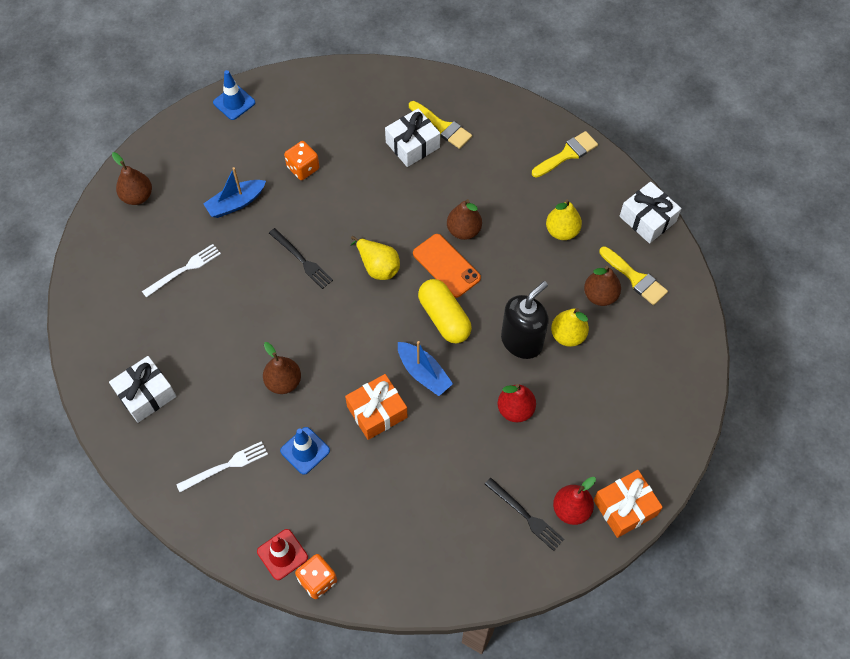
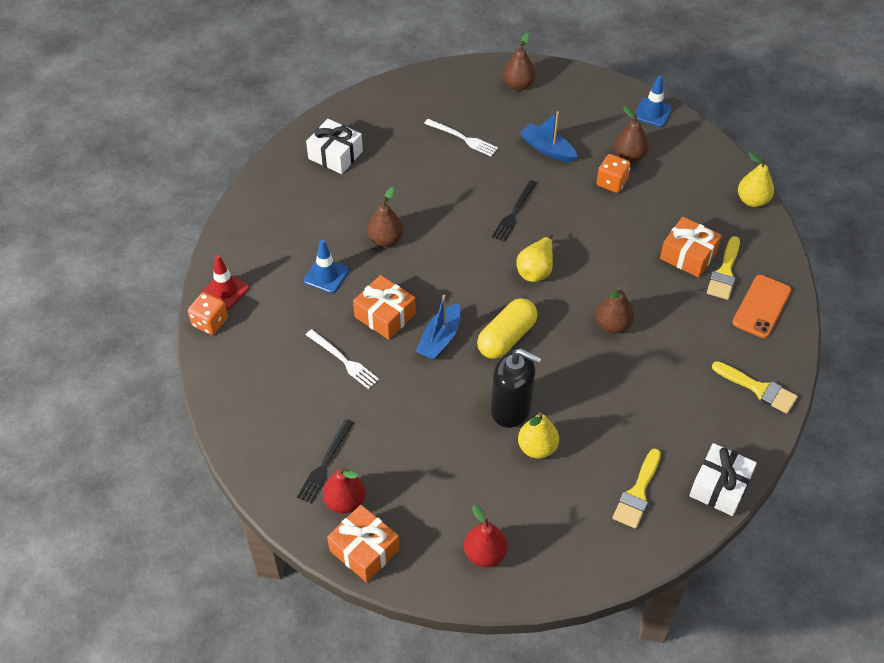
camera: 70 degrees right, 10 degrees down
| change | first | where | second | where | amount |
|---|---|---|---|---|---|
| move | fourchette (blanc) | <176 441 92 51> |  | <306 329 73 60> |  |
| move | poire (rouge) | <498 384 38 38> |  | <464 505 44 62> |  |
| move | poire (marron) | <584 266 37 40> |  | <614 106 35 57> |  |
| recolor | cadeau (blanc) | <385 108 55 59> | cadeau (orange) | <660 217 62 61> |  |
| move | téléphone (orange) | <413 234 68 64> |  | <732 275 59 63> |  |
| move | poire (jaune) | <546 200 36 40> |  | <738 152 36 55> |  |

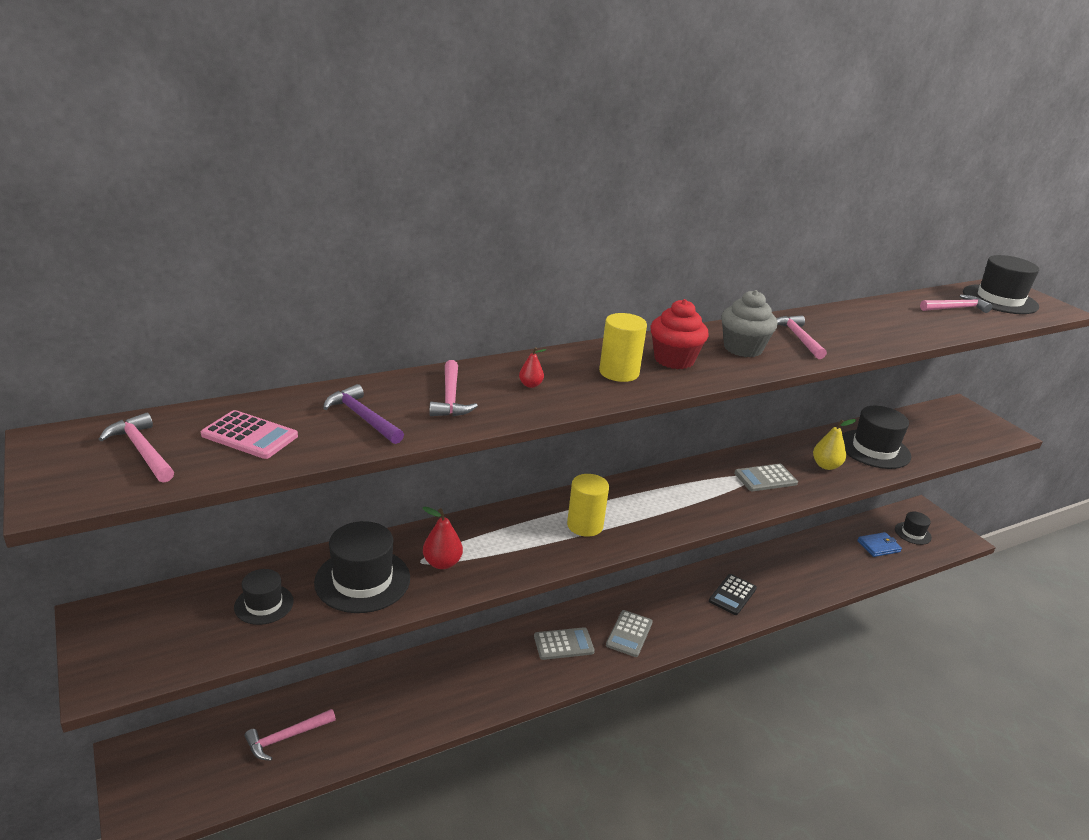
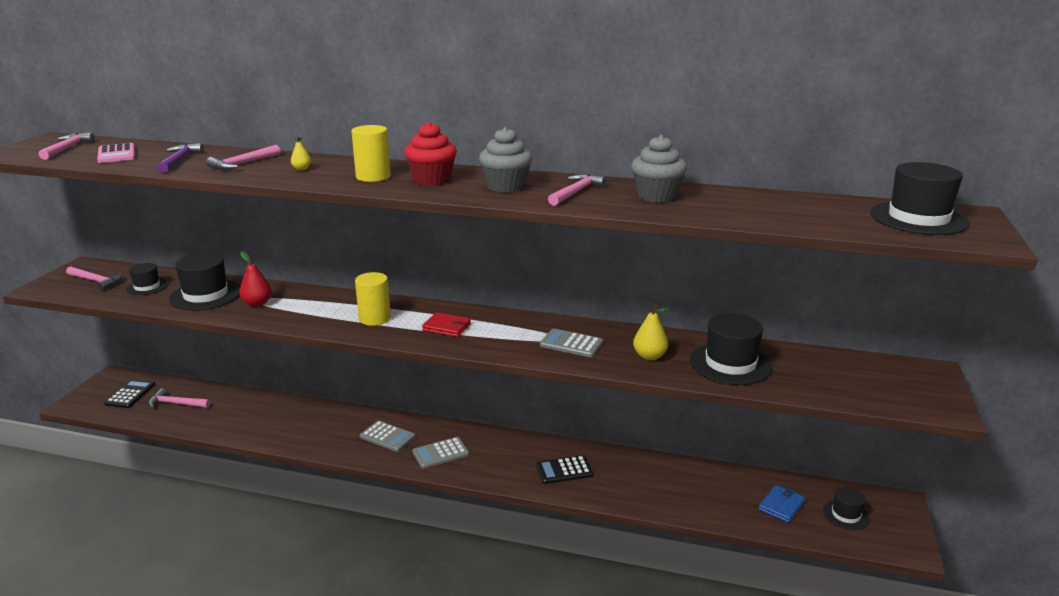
camera: 45 degrees right, 5 degrees down
| change | first | where | second | where | amount |
|---|---|---|---|---|---|
| move | marteau (rose) | <920 294 72 19> |  | <66 266 57 25> |  |
| insert |  |  | calculatrice (noir) | <104 379 51 29> |  |
| recolor | poire (rouge) | <519 347 27 41> | poire (jaune) | <291 136 20 34> |  |
| insert |  |  | portefeuille (rouge) | <422 312 49 25> |  |
| insert |  |  | muffin (gris) | <631 135 56 68> |  |
| rotate | portefeuille (bleu) | <857 532 45 25> |  | <759 485 46 38> | 75 degrees counterclockwise |

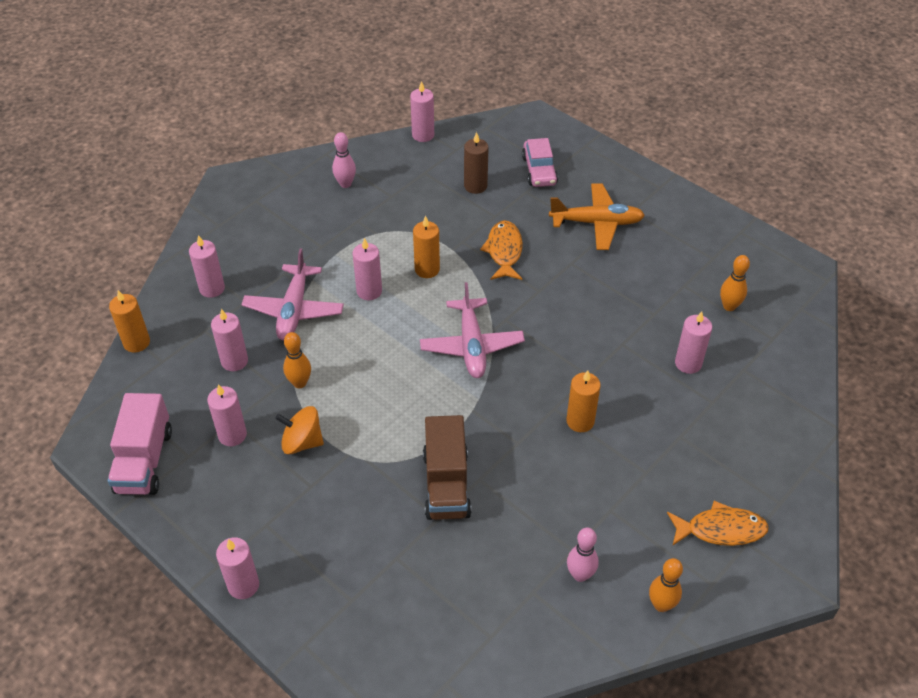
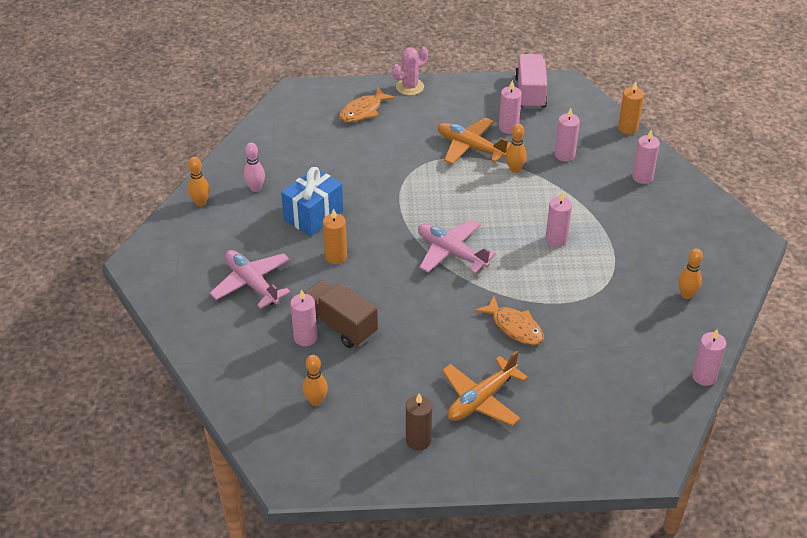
camera: 135 degrees right, 5 degrees down
| change | first | where | second | where | amount |
|---|---|---|---|---|---|
| move | avion (rose) | <241 248 103 93> |  | <210 250 80 59> |  |
| insert |  |  | cadeau (bleu) | <281 167 62 69> |  |
| move | camion (marron) | <423 415 48 105> |  | <304 280 74 68> |  |
| move | poisson (orange) | <667 501 102 45> |  | <339 87 57 35> |  |
| replace | bougie (rose) | <216 537 43 62> | cactus (rose) | <392 47 36 48> |  |
| move | bougie (marron) | <464 132 25 62> |  | <406 393 26 57> |  |
| replace | toupie (orange) | <275 406 49 48> | avion (orange) | <438 118 73 46> |  |
| rotate | camion (rose) | <108 393 64 102> |  | <515 54 32 55> | 45 degrees clockwise |
| recolor | quille (rose) | <332 132 24 56> | quille (orange) | <678 248 25 51> |  |
| delete | bougie (orange) | <413 216 27 62> |  |  |  |
| delete | voiture (rose) | <522 138 36 49> |  |  |  |

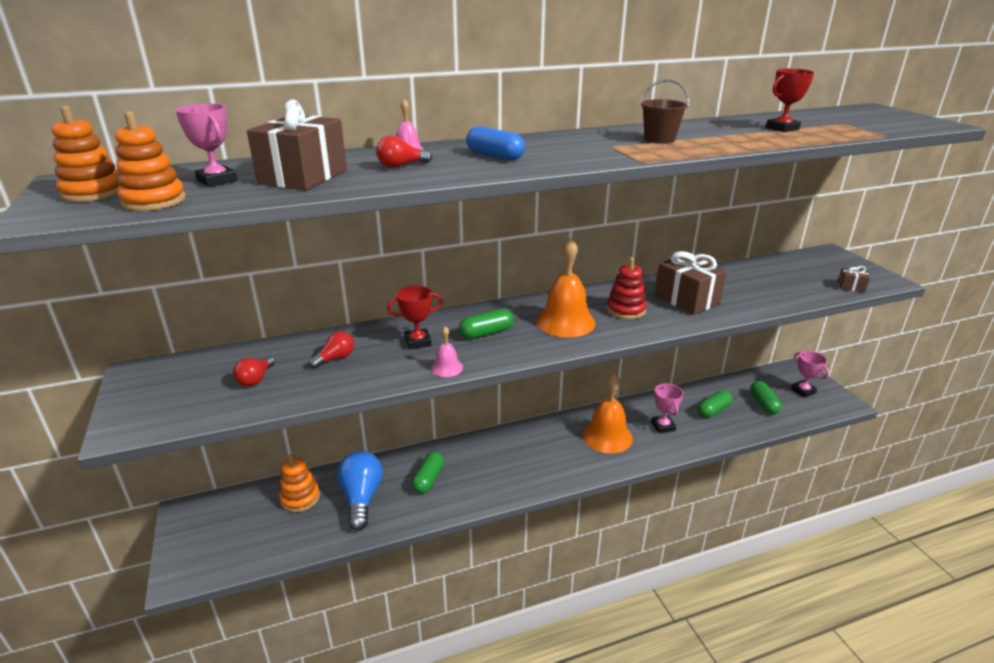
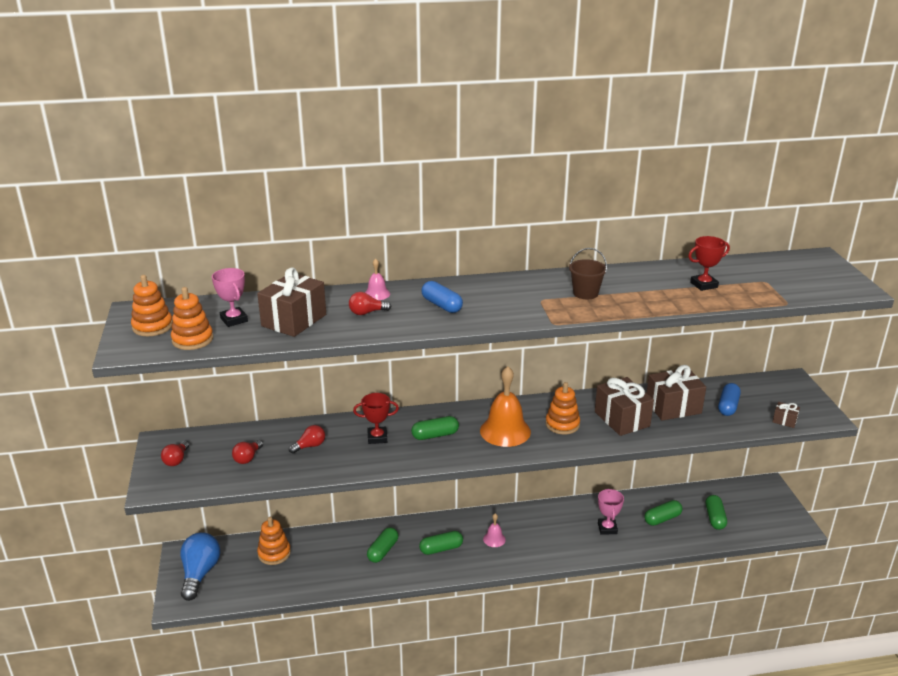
camera: 10 degrees right, 0 degrees up
| change | first | where | second | where | amount |
|---|---|---|---|---|---|
| insert |  |  | ampoule (rouge) | <161 441 28 25> |  |
| move | ampoule (bleu) | <337 451 46 80> |  | <180 532 40 69> |  |
| insert |  |  | gélule (vert) | <419 531 44 24> |  |
| move | cloche (rose) | <431 326 32 51> |  | <483 513 23 34> |  |
| recolor | jouet à empiler (rouge) | <607 257 40 62> | jouet à empiler (orange) | <545 382 35 52> |  |
| insert |  |  | cadeau (marron) | <647 365 59 55> |  |
| insert |  |  | gélule (bleu) | <718 383 23 33> |  |
| delete | cloche (orange) | <582 373 51 81> |  |  |  |
| delete | trophée (rose) | <791 351 38 47> |  |  |  |

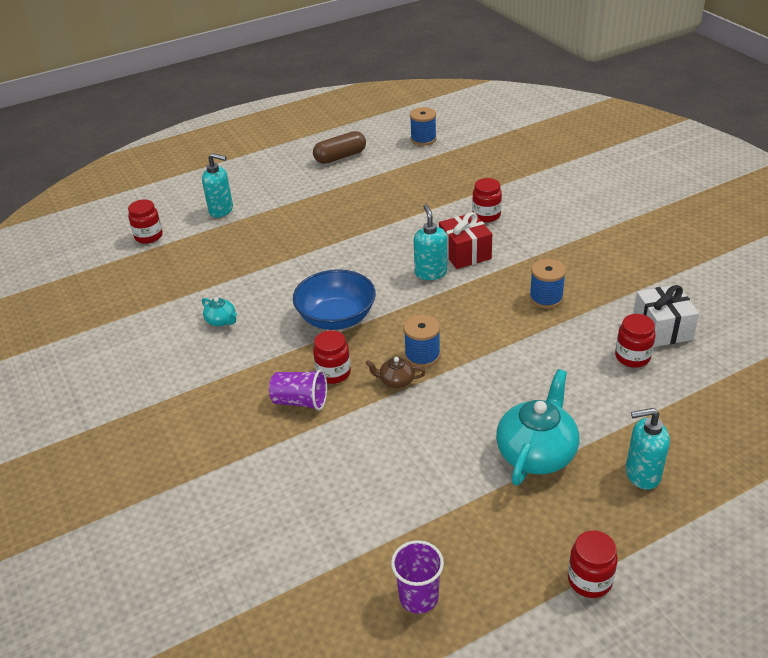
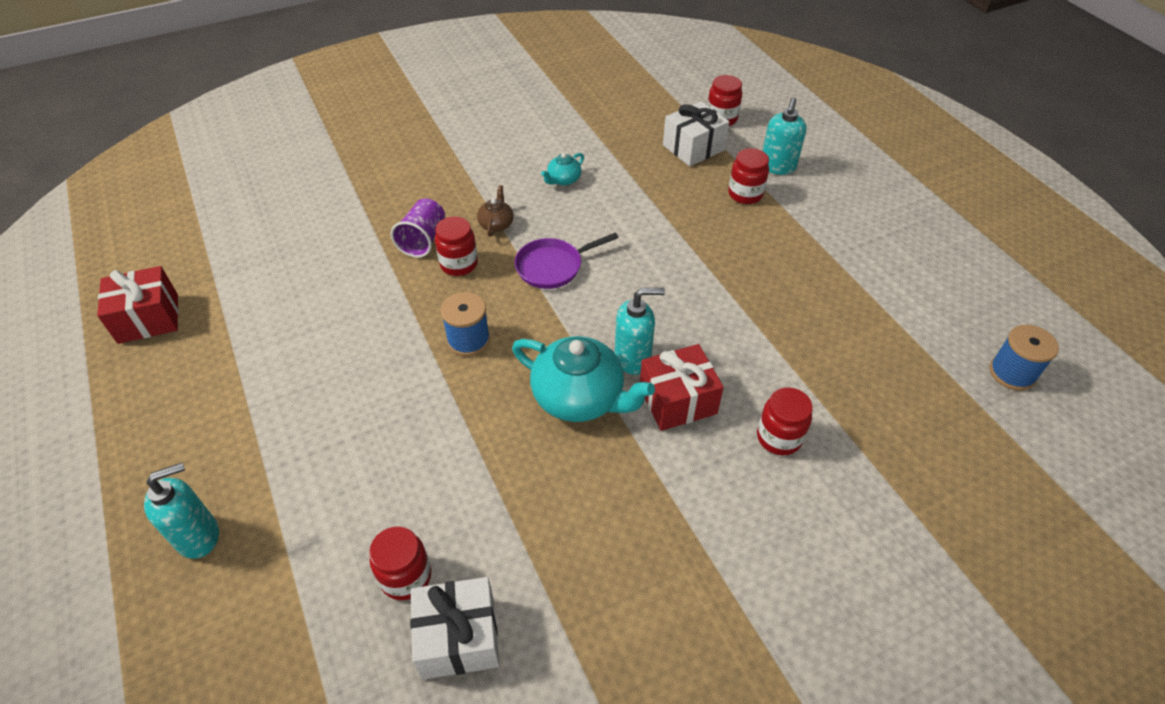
camera: 90 degrees right, 10 degrees up
| change | first | where | second | where | amount |
|---|---|---|---|---|---|
| replace | gobelet (violet) | <391 540 53 74> | cadeau (rouge) | <97 266 82 78> |  |
| rotate | distributeur de savon (turquoise) | <626 408 44 82> |  | <144 463 75 96> | 60 degrees clockwise |
| move | théière (marron) | <366 357 59 31> |  | <477 185 37 52> |  |
| move | théière (turquoise) | <496 369 83 117> |  | <512 336 143 86> |  |
| replace | bol (bleu) | <293 269 83 61> | poêle (violet) | <515 233 103 56> |  |
| insert |  |  | cadeau (blanc) | <663 101 66 65> |  |
| move | bocal (rouge) | <568 531 50 67> |  | <728 148 41 56> |  |
| delete | gélule (marron) | <313 131 53 33> |  |  |  |
| delete | bobine (bleu) | <529 259 37 50> |  |  |  |

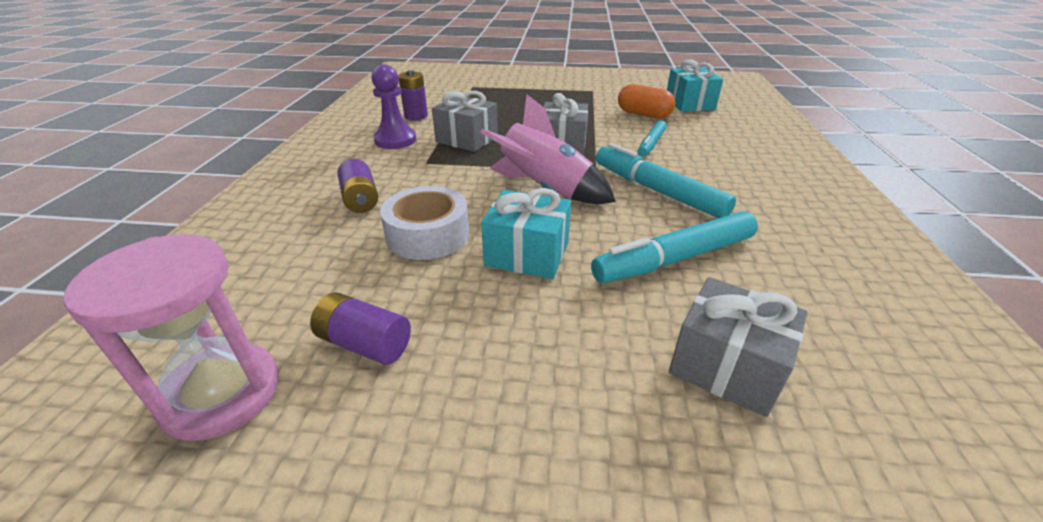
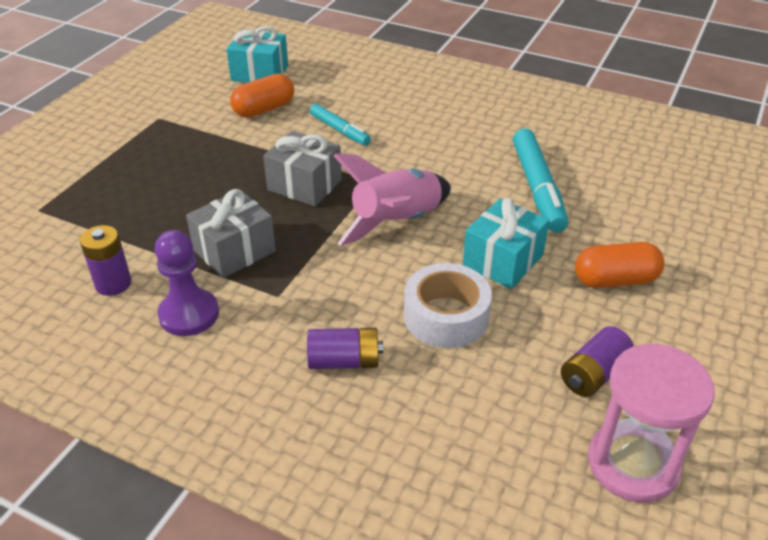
camera: 70 degrees left, 5 degrees up
| change | first | where | second | where | amount |
|---|---|---|---|---|---|
| insert |  |  | gélule (orange) | <575 242 89 46> |  |
| delete | feutre (turquoise) | <596 143 140 75> |  |  |  |
| delete | cadeau (gris) | <669 277 139 140> |  |  |  |

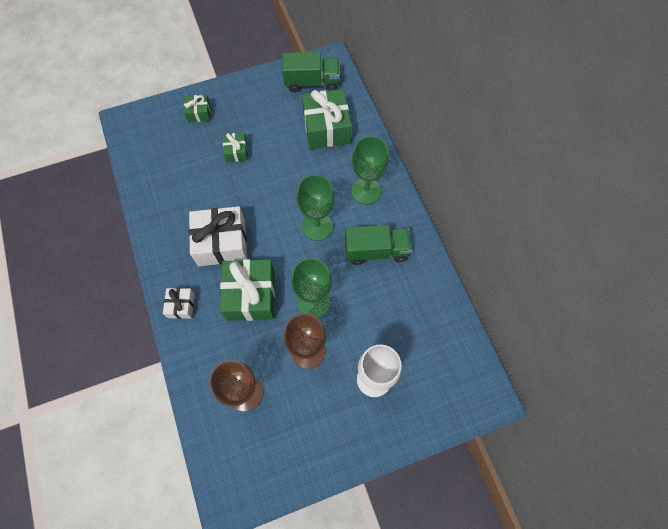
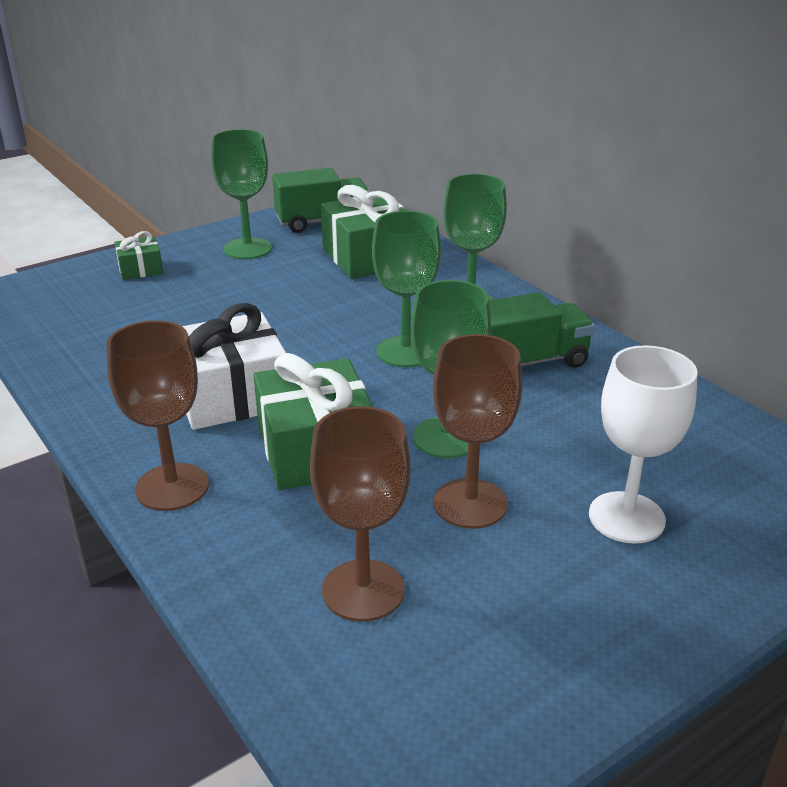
camera: 15 degrees left, 35 degrees down
| change | first | where | second | where | amount |
|---|---|---|---|---|---|
| replace | cadeau (blanc) | <163 288 32 31> | verre à pied (marron) | <106 320 103 191> |  |
| insert |  |  | verre à pied (vert) | <211 129 61 130> |  |
| delete | cadeau (vert) | <223 132 25 31> |  |  |  |

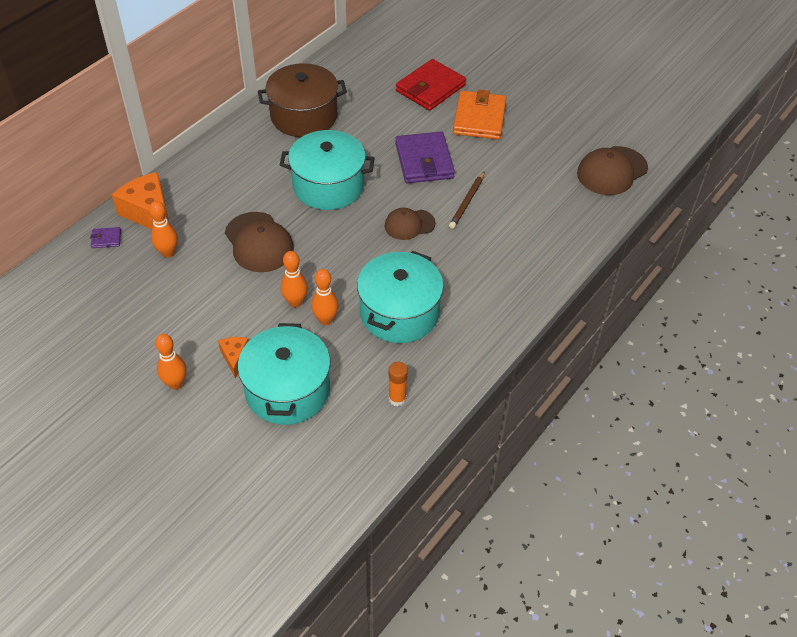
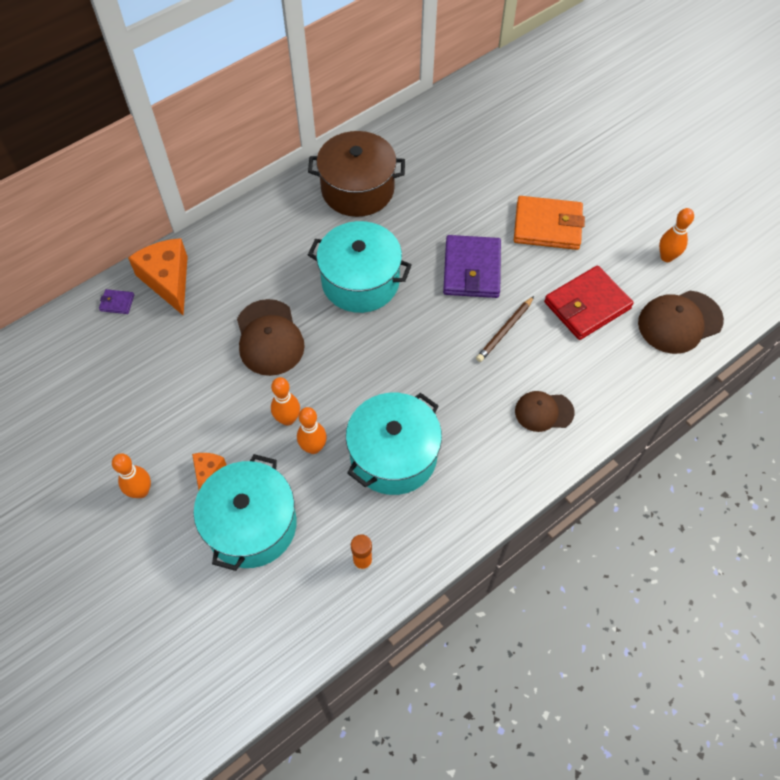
camera: 15 degrees right, 10 degrees up
| change | first | where | second | where | amount |
|---|---|---|---|---|---|
| rotate | portefeuille (orange) | <453 90 53 50> |  | <514 196 71 54> | 75 degrees clockwise |
| move | casquette (marron) | <385 208 51 32> |  | <515 391 60 41> |  |
| move | portefeuille (rouge) | <396 59 70 52> |  | <544 266 90 74> |  |
| move | quille (orange) | <149 201 29 57> |  | <659 208 35 54> |  |

